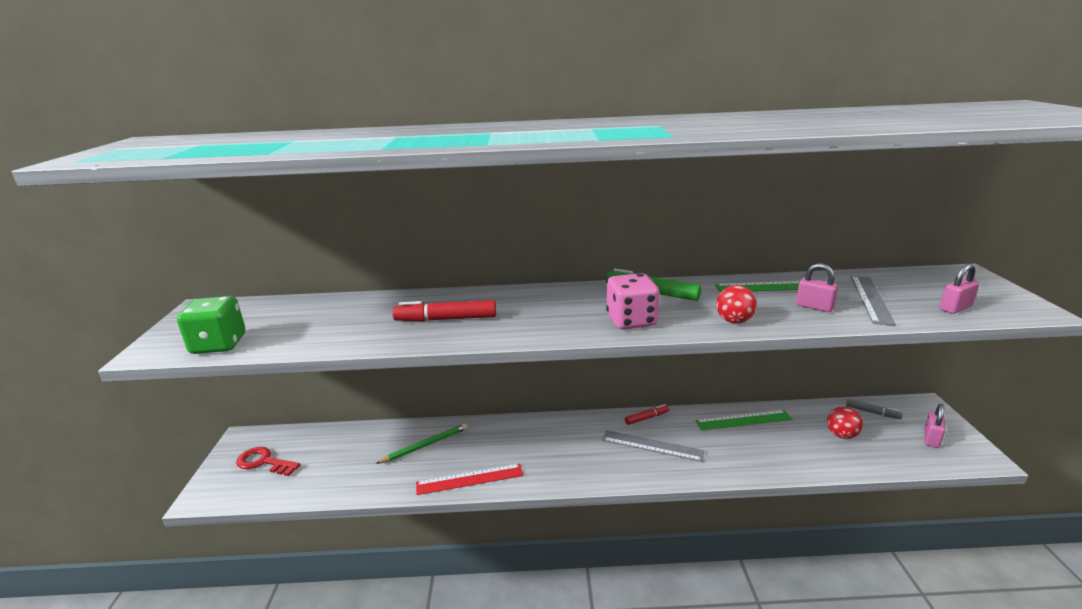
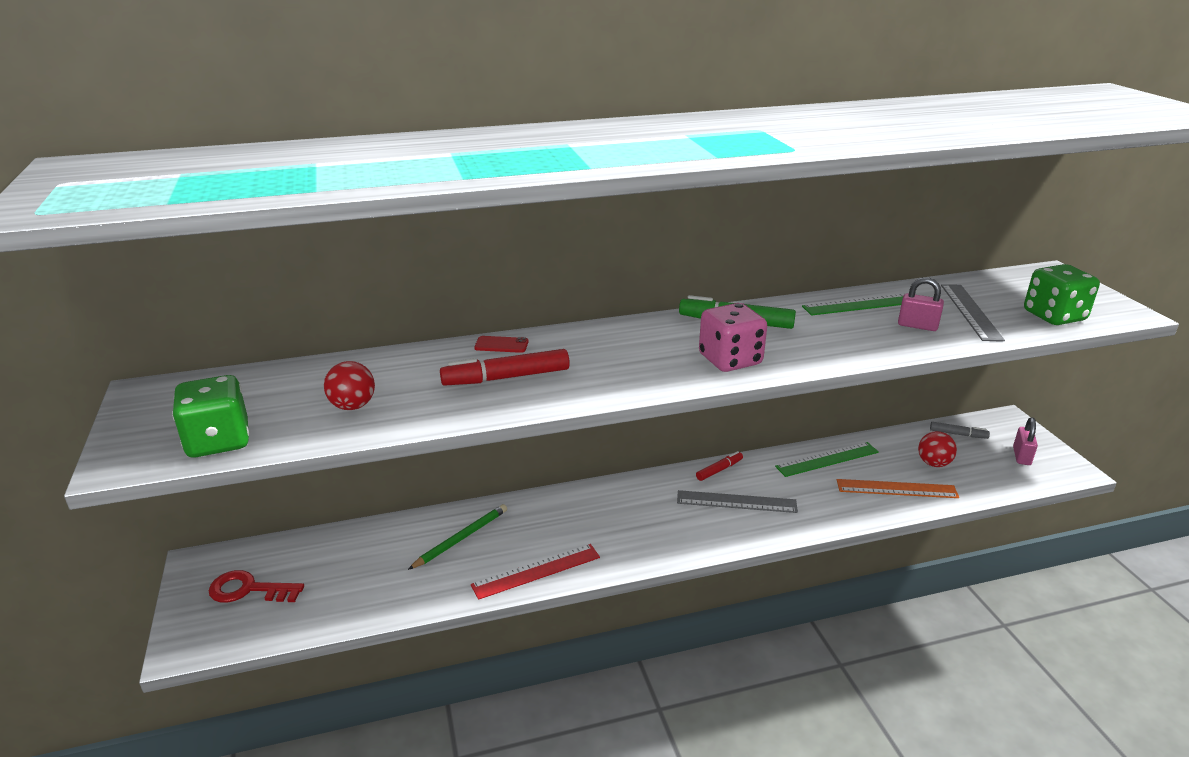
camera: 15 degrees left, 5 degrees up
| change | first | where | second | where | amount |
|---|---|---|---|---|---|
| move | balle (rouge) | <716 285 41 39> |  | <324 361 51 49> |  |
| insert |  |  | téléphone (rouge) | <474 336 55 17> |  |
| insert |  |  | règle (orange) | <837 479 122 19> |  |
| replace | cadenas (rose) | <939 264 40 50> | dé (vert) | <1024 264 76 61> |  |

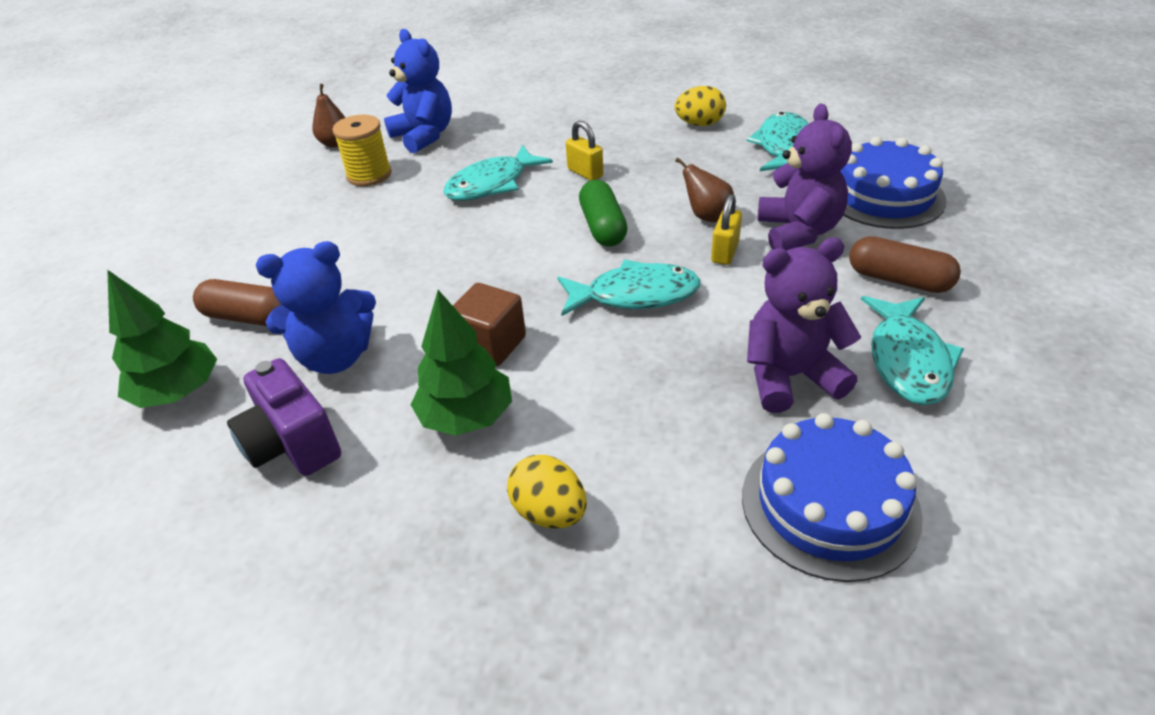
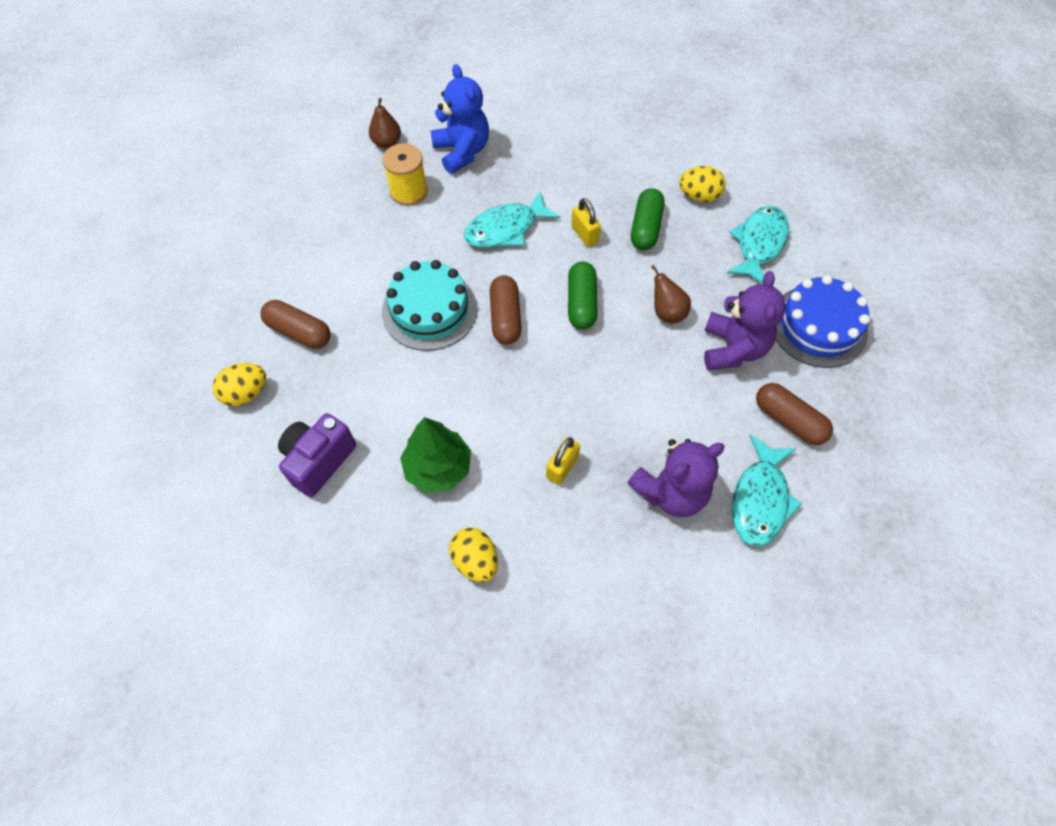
camera: 10 degrees right, 20 degrees up
| change | first | where | second | where | amount |
|---|---|---|---|---|---|
| replace | arbre (vert) | <107 270 110 138> | œuf (jaune) | <213 363 53 43> |  |
| rotate | appareil photo (violet) | <227 358 114 118> |  | <278 413 78 84> | 60 degrees clockwise |
| insert |  |  | gâteau (turquoise) | <382 260 95 91> |  |
| insert |  |  | gélule (marron) | <490 275 32 69> |  |
| move | cadenas (jaune) | <711 194 31 71> |  | <546 437 34 48> |  |
| rotate | ours en peluche (violet) | <747 238 114 175> |  | <628 439 97 78> | 150 degrees clockwise |
| insert |  |  | gélule (vert) | <631 188 33 62> |  |
| delete | ours en peluche (bleu) | <256 241 120 133> |  |  |  |
| delete | cube (marron) | <453 283 73 83> |  |  |  |
| delete | poisson (turquoise) | <557 260 144 56> |  |  |  |
| delete | gâteau (bleu) | <742 413 181 169> |  |  |  |

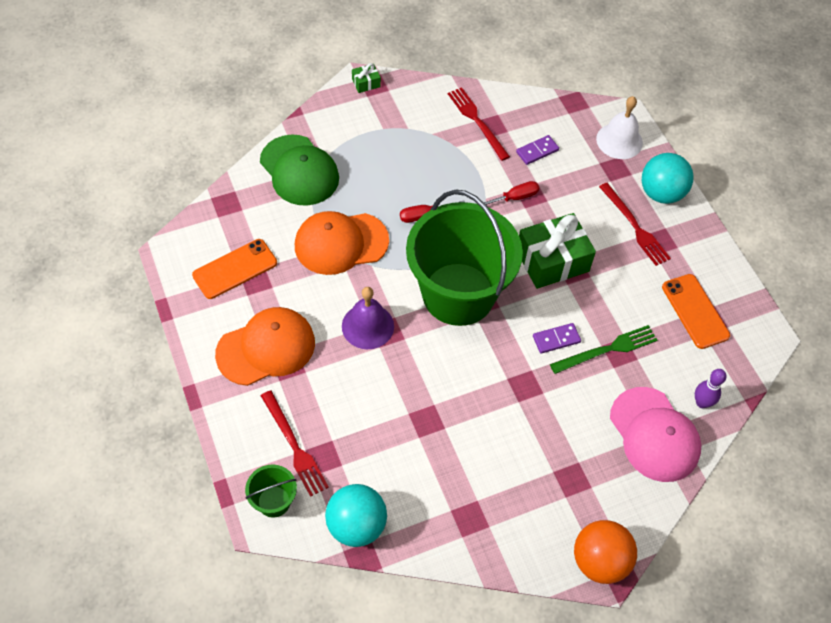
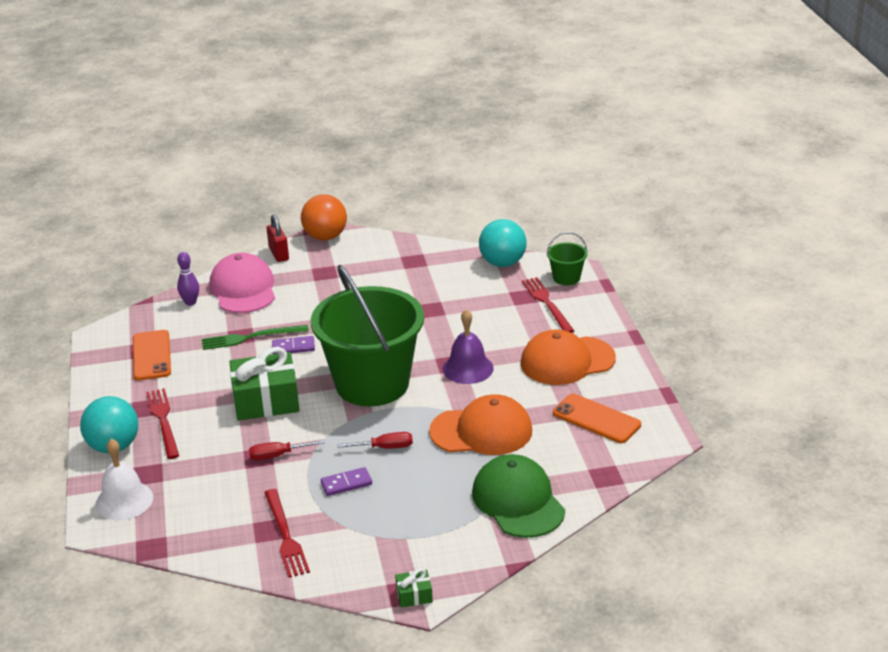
camera: 165 degrees left, 25 degrees down
| change | first | where | second | where | amount |
|---|---|---|---|---|---|
| insert |  |  | cadenas (rouge) | <266 215 23 47> |  |
| move | domino (violet) | <516 135 43 30> |  | <321 467 51 29> |  |
| rotate | téléphone (orange) | <192 239 85 60> |  | <553 394 88 49> | 60 degrees clockwise |

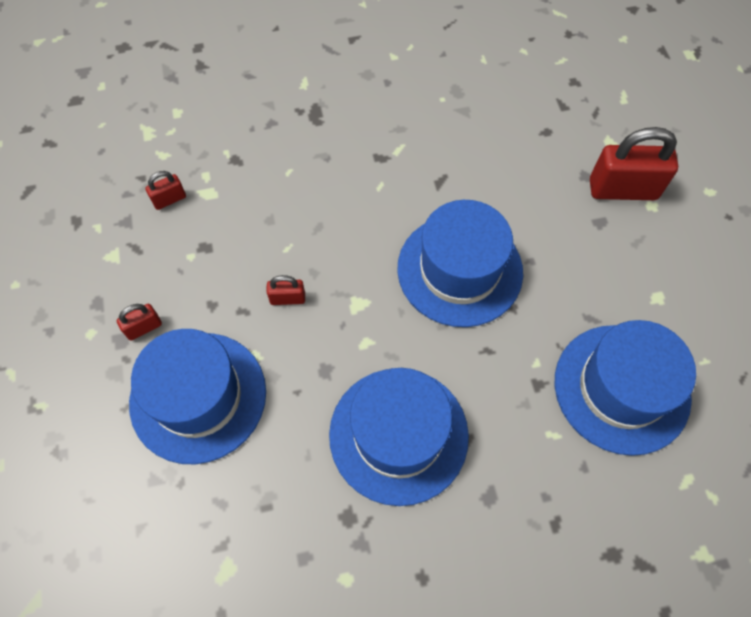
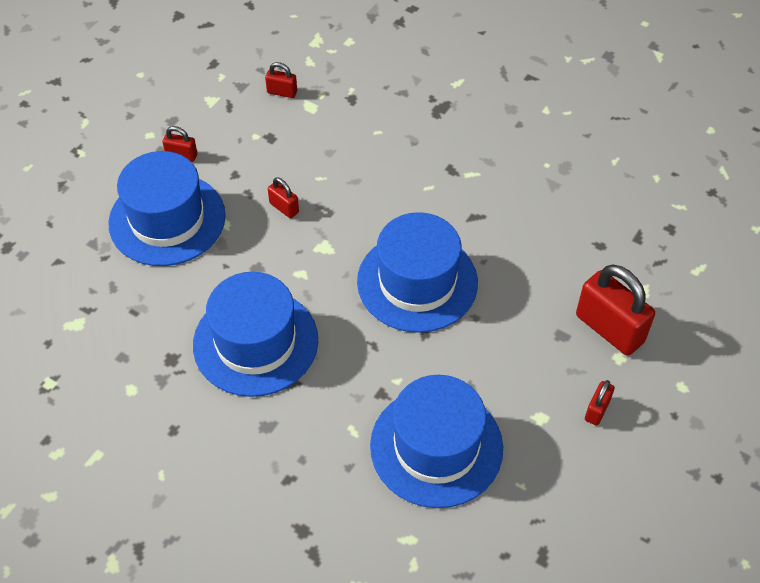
camera: 45 degrees right, 10 degrees down
| change | first | where | second | where | amount |
|---|---|---|---|---|---|
| insert |  |  | cadenas (rouge) | <585 380 30 46> |  |

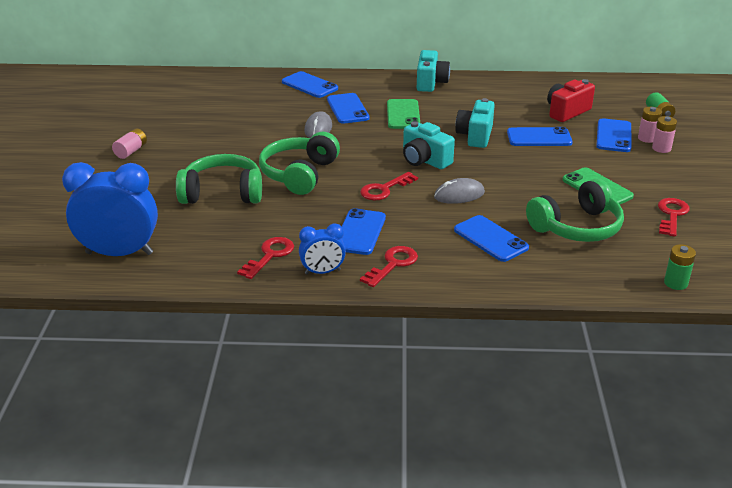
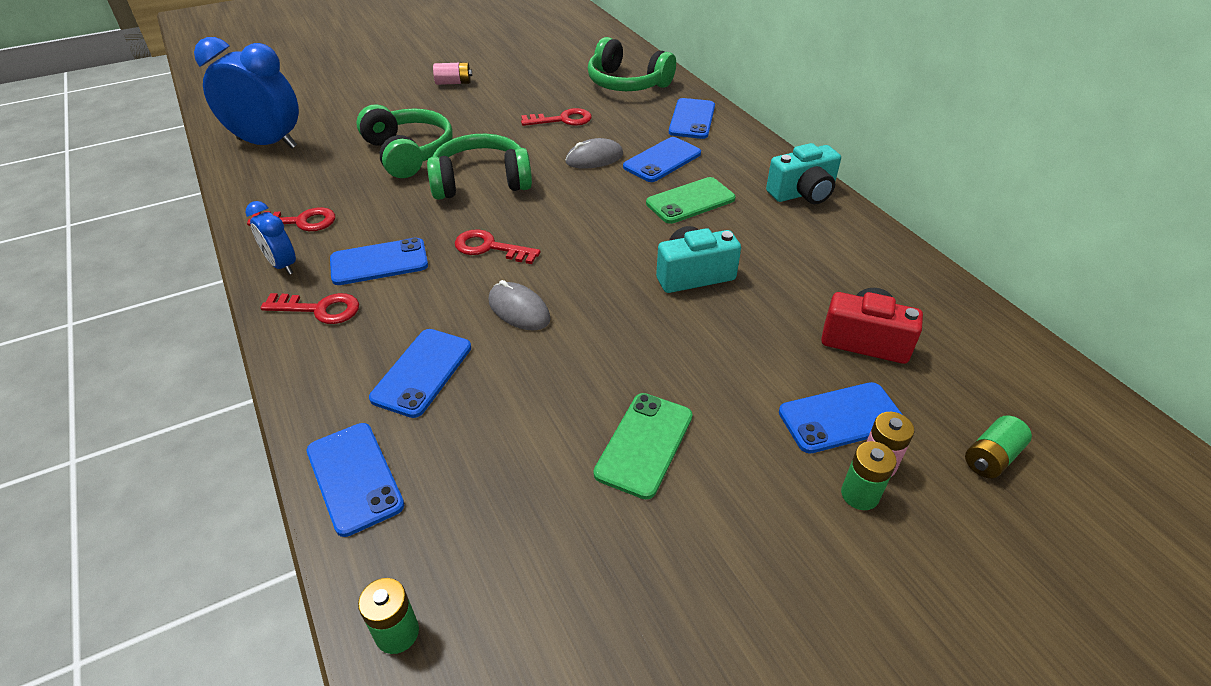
camera: 60 degrees right, 10 degrees up
| change | first | where | second | where | amount |
|---|---|---|---|---|---|
| rotate | réveil (bleu) | <62 162 96 94> |  | <194 37 105 111> | 45 degrees counterclockwise |
| move | téléphone (bleu) | <507 127 66 19> |  | <306 423 98 114> |  |
| move | clé (rouge) | <658 198 32 39> |  | <521 108 71 18> |  |
| move | casque audio (vert) | <526 179 98 63> |  | <588 37 88 54> |  |
| recolor | pile (rose) | <652 116 25 37> | pile (vert) | <841 441 56 69> |  |
| delete | appareil photo (turquoise) | <403 121 52 48> |  |  |  |

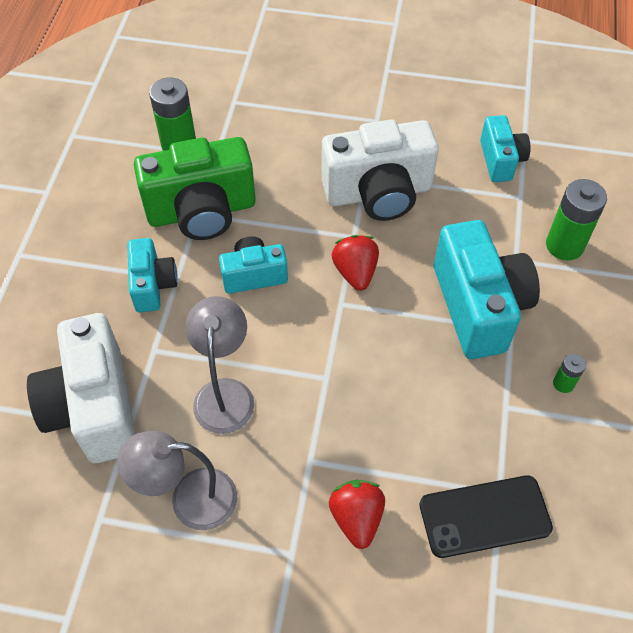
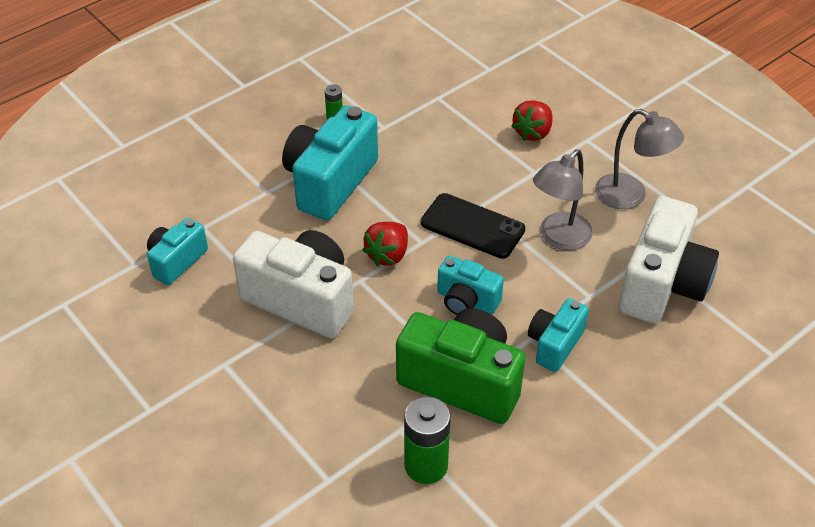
camera: 140 degrees left, 10 degrees down
| change | first | where | second | where | amount |
|---|---|---|---|---|---|
| move | téléphone (noir) | <419 476 134 82> |  | <421 193 104 66> |  |
| delete | pile (vert) | <546 179 61 82> |  |  |  |

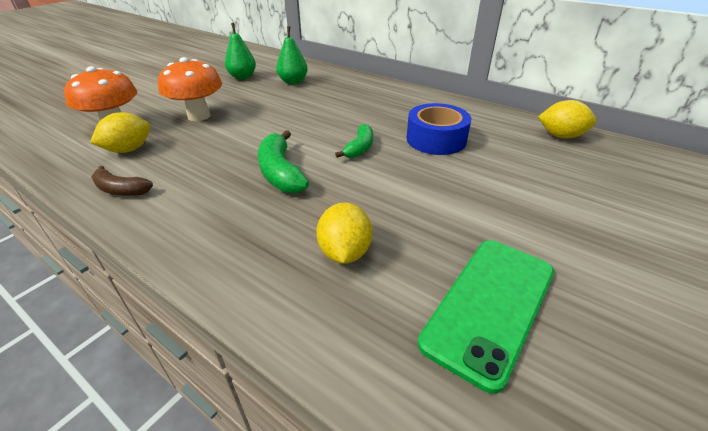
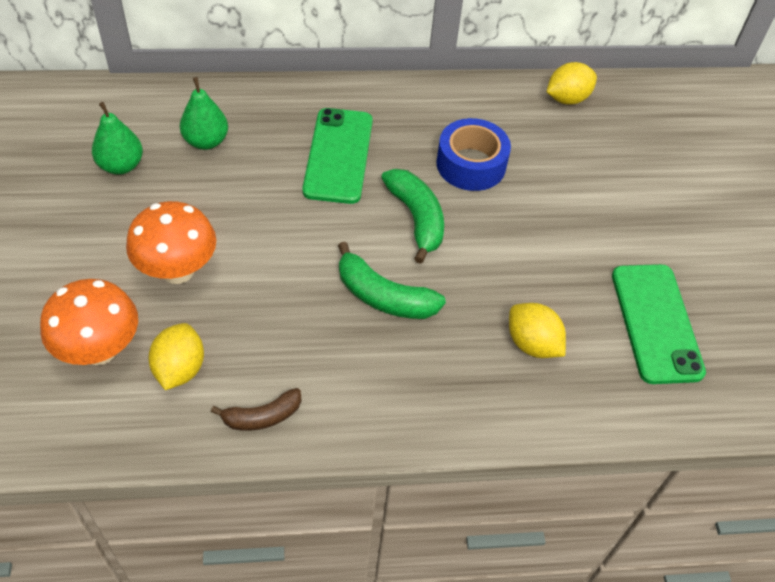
camera: 45 degrees left, 15 degrees up
| change | first | where | second | where | amount |
|---|---|---|---|---|---|
| insert |  |  | téléphone (vert) | <302 108 71 96> |  |
| resize | banane (vert) | <335 124 38 34> |  | <381 169 63 95> | x1.54 |

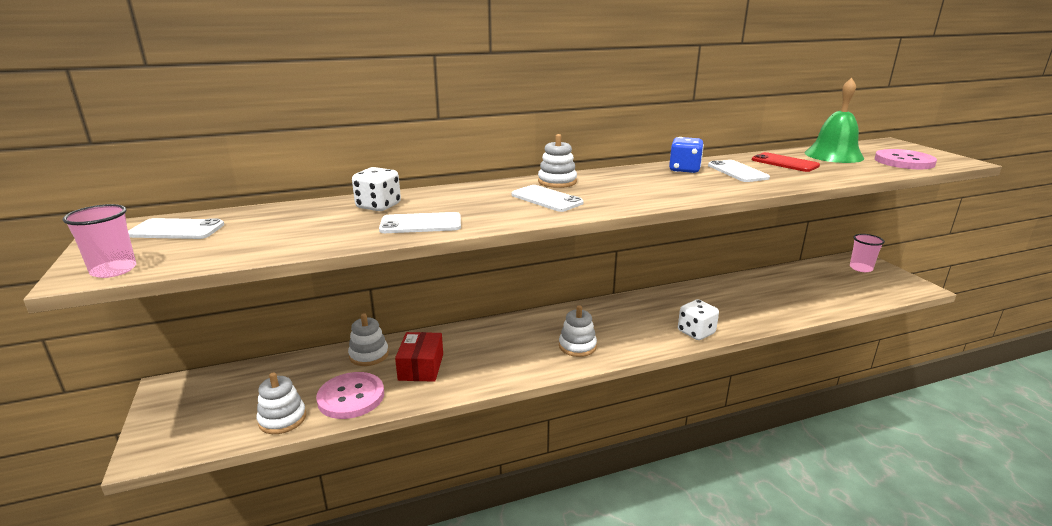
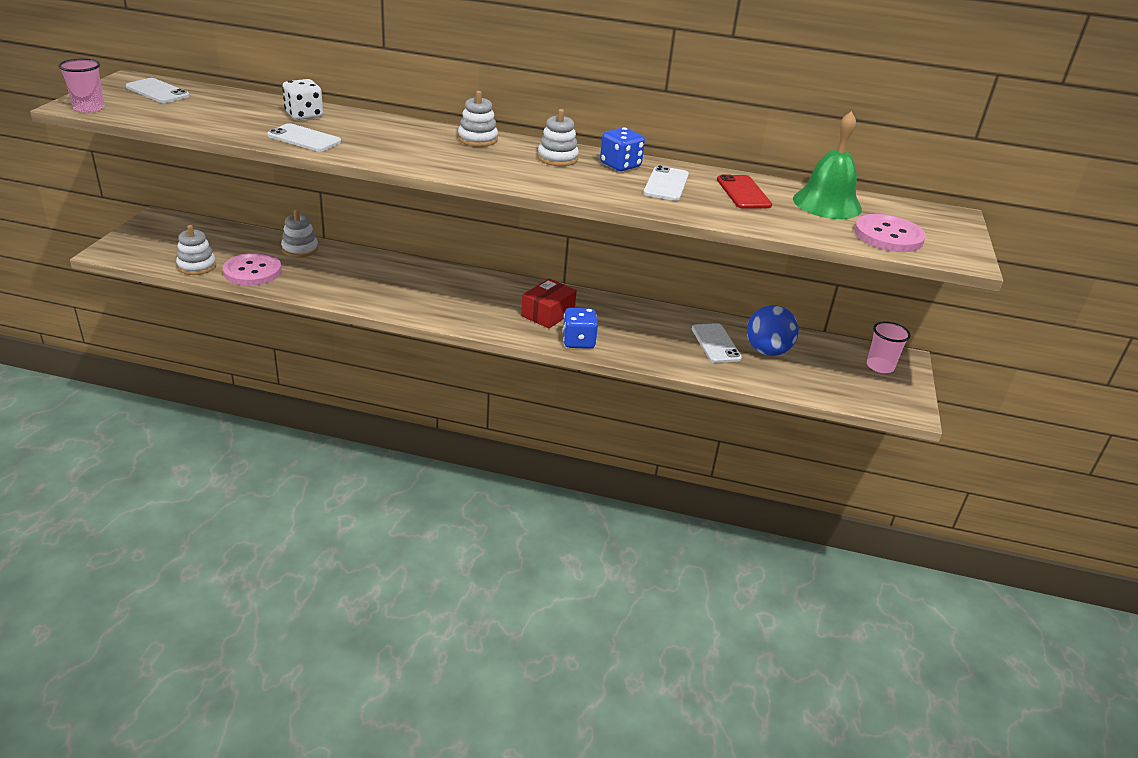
camera: 30 degrees right, 10 degrees up
| change | first | where | second | where | amount |
|---|---|---|---|---|---|
| move | boîte (rouge) | <395 332 48 50> |  | <521 279 56 50> |  |
| move | jouet à empiler (blanc) | <559 305 38 52> |  | <538 109 41 57> |  |
| recolor | dé (blanc) | <678 299 41 41> | dé (bleu) | <562 308 36 41> |  |
| move | téléphone (blanc) | <512 185 72 27> |  | <692 323 50 40> |  |
| insert |  |  | balle (bleu) | <747 305 52 51> |  |

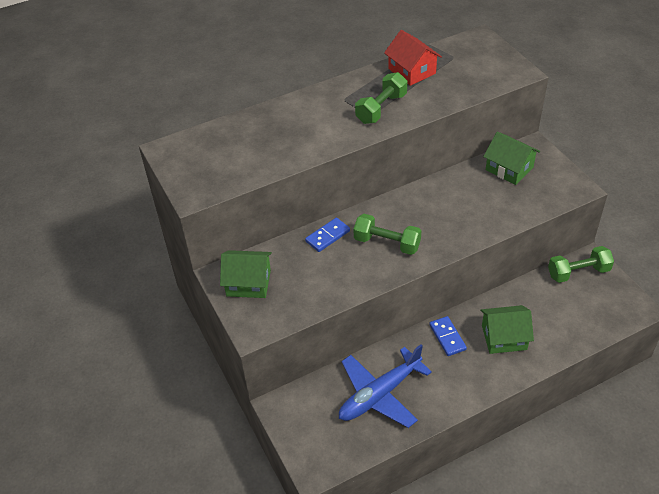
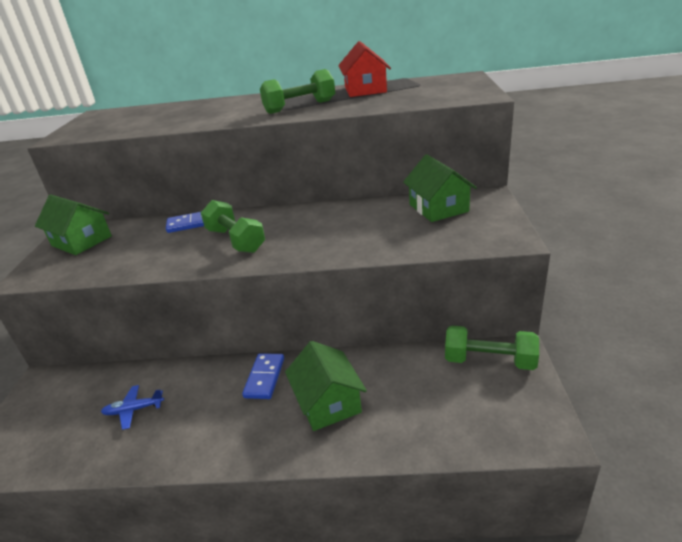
camera: 30 degrees right, 15 degrees down
| change | first | where | second | where | amount |
|---|---|---|---|---|---|
| resize | avion (bleu) | <339 344 93 84> |  | <101 385 63 45> | x0.43 |
| rotate | maison (vert) | <481 305 53 49> |  | <285 341 82 90> | 45 degrees clockwise |

